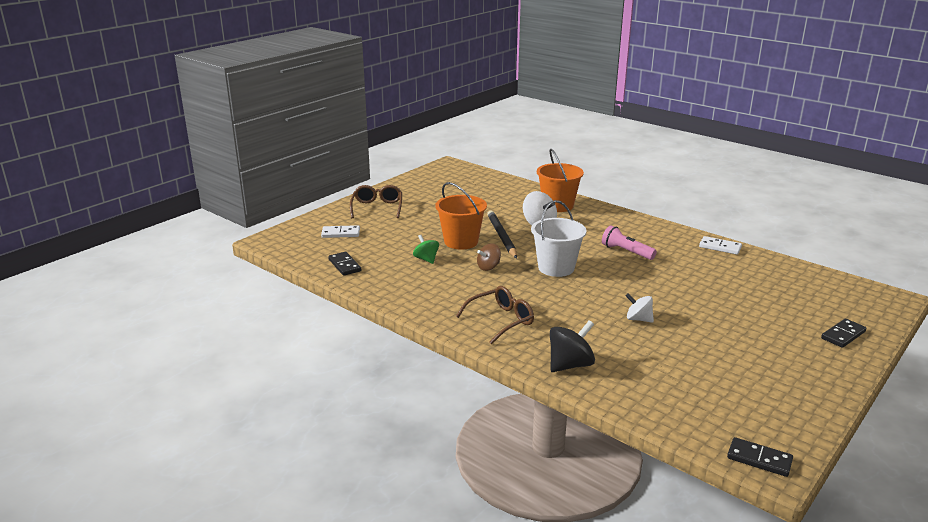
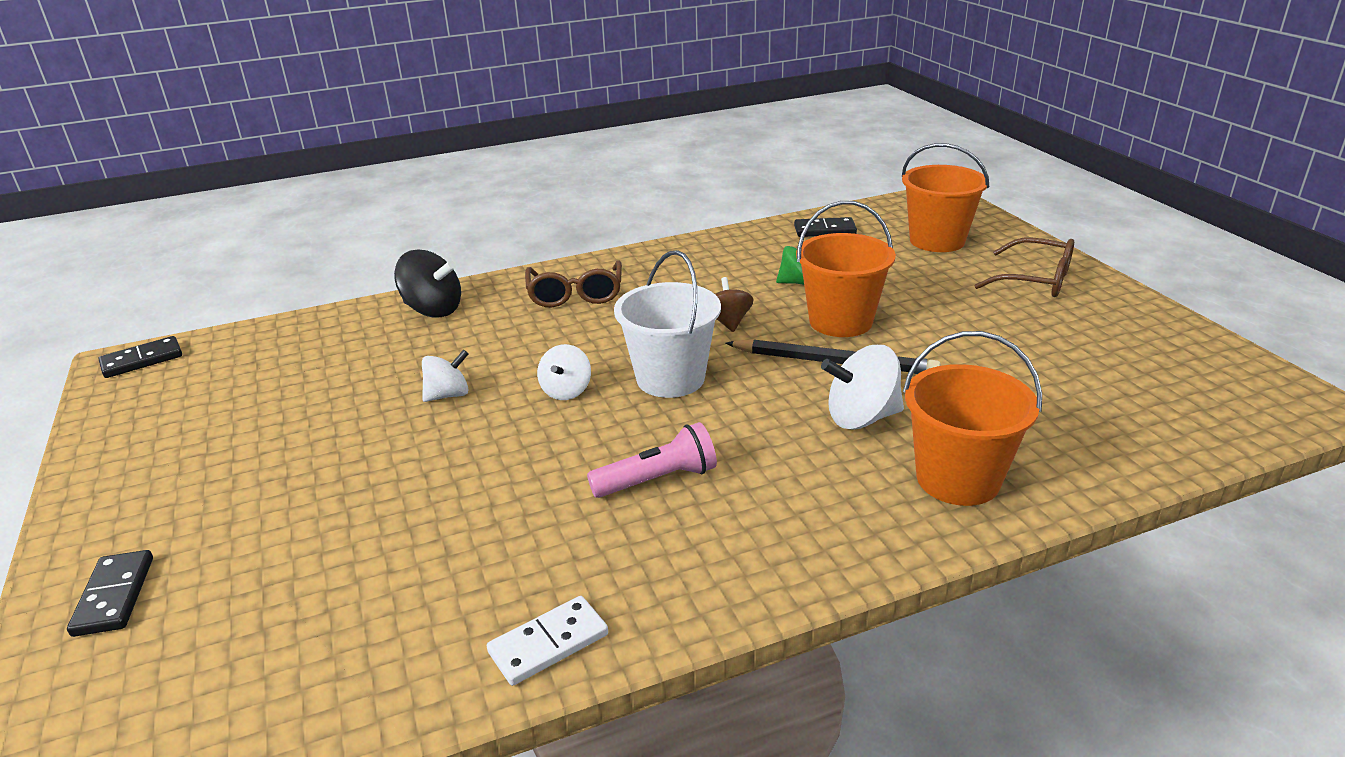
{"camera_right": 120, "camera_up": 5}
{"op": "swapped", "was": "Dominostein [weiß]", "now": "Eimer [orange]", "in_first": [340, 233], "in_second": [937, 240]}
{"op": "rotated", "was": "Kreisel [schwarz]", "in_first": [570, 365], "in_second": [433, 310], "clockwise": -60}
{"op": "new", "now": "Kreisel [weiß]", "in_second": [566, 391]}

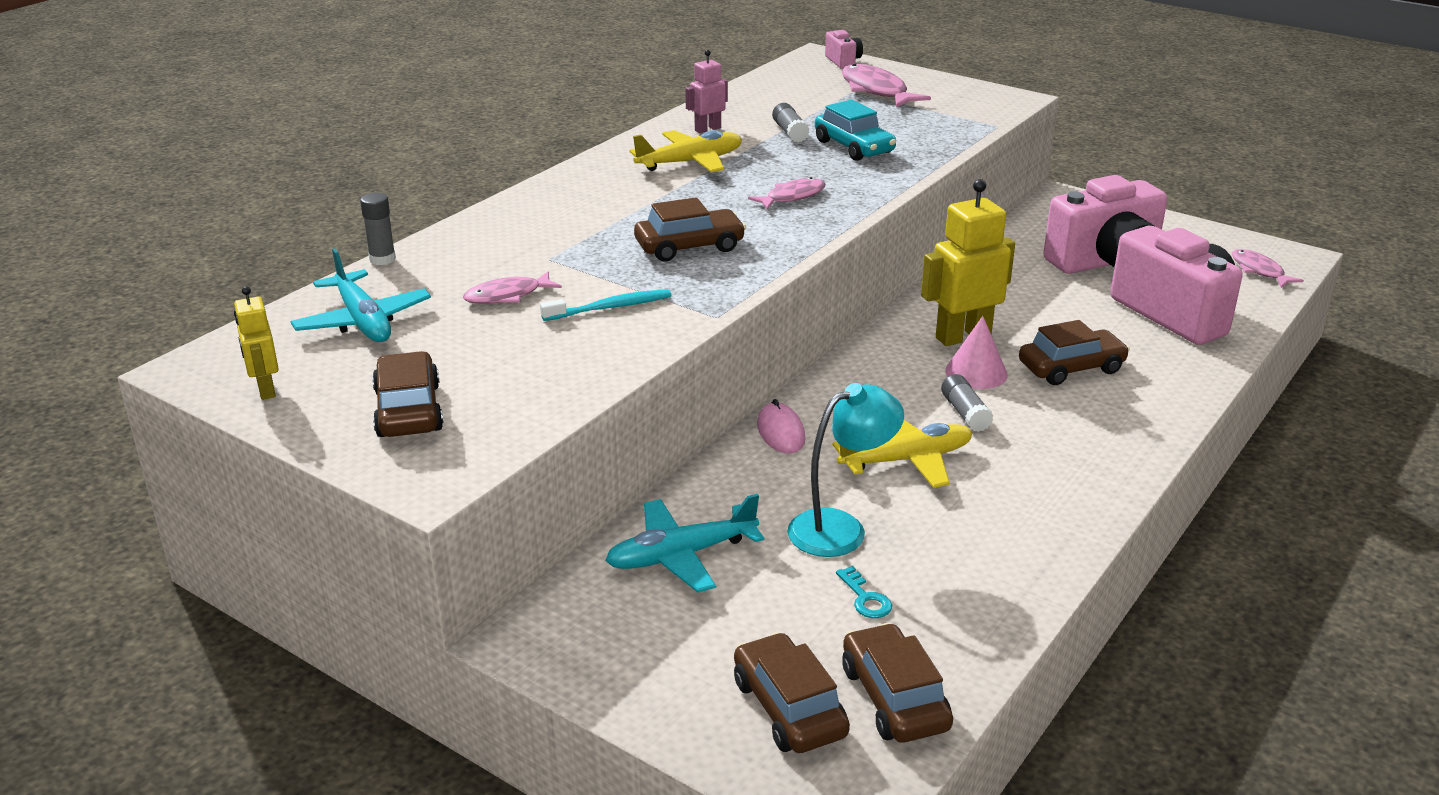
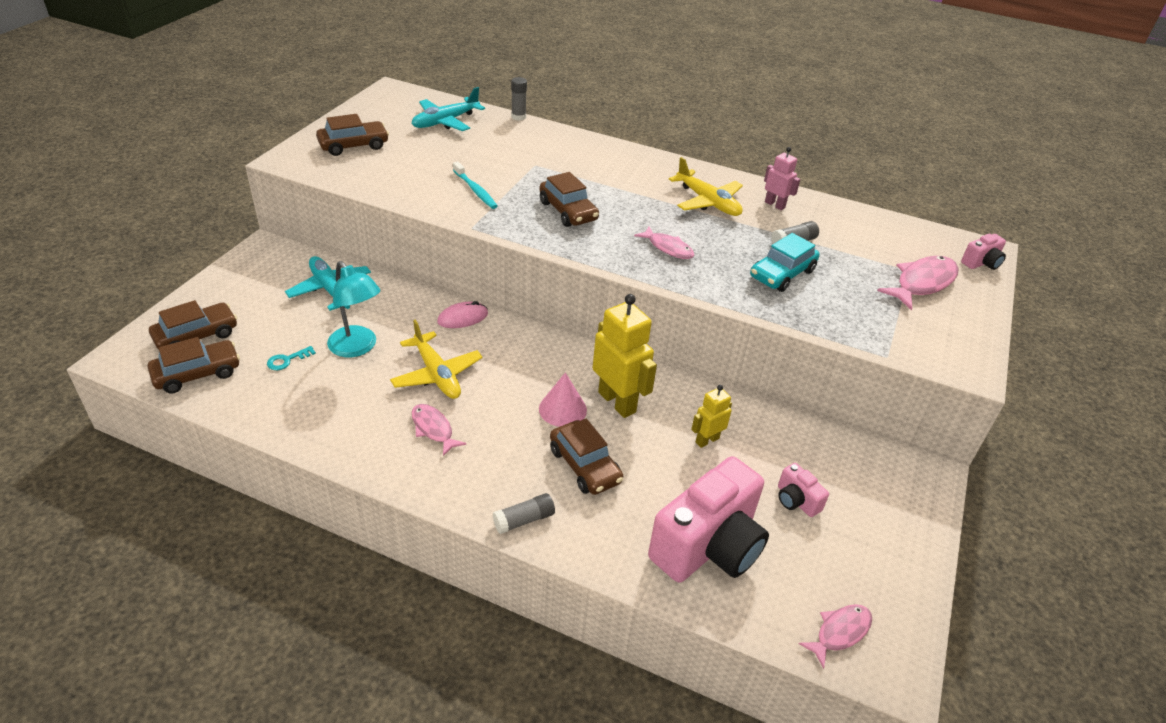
{"camera_right": 75, "camera_up": 10}
{"op": "shifted", "was": "Roboter [gelb]", "in_first": [265, 389], "in_second": [707, 440]}
{"op": "shifted", "was": "Fisch [rosa]", "in_first": [507, 296], "in_second": [433, 429]}
{"op": "shifted", "was": "Klebestift [grau]", "in_first": [965, 413], "in_second": [524, 520]}
{"op": "scaled", "was": "Kamera [rosa]", "in_first": [1106, 262], "in_second": [796, 500], "ratio": 0.43}

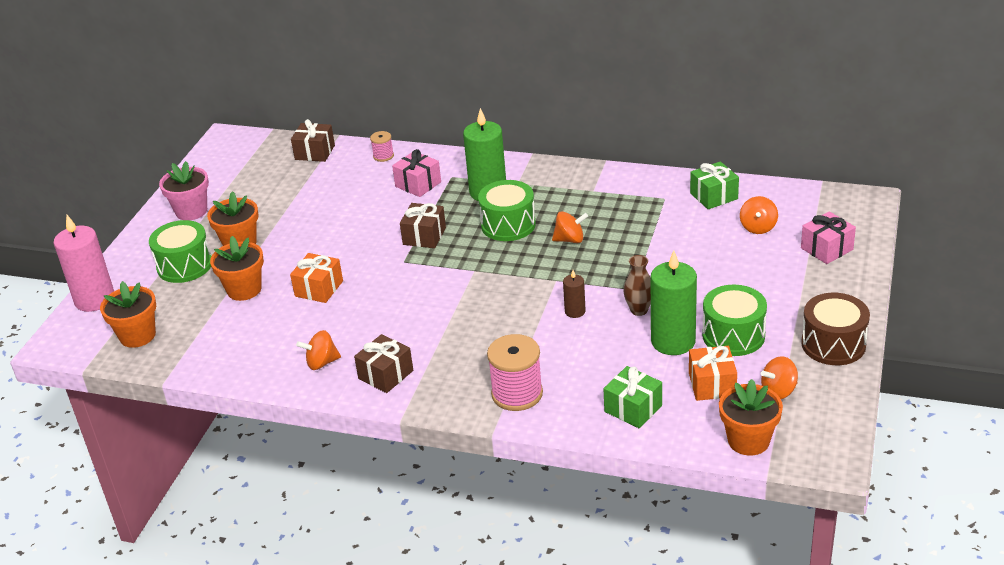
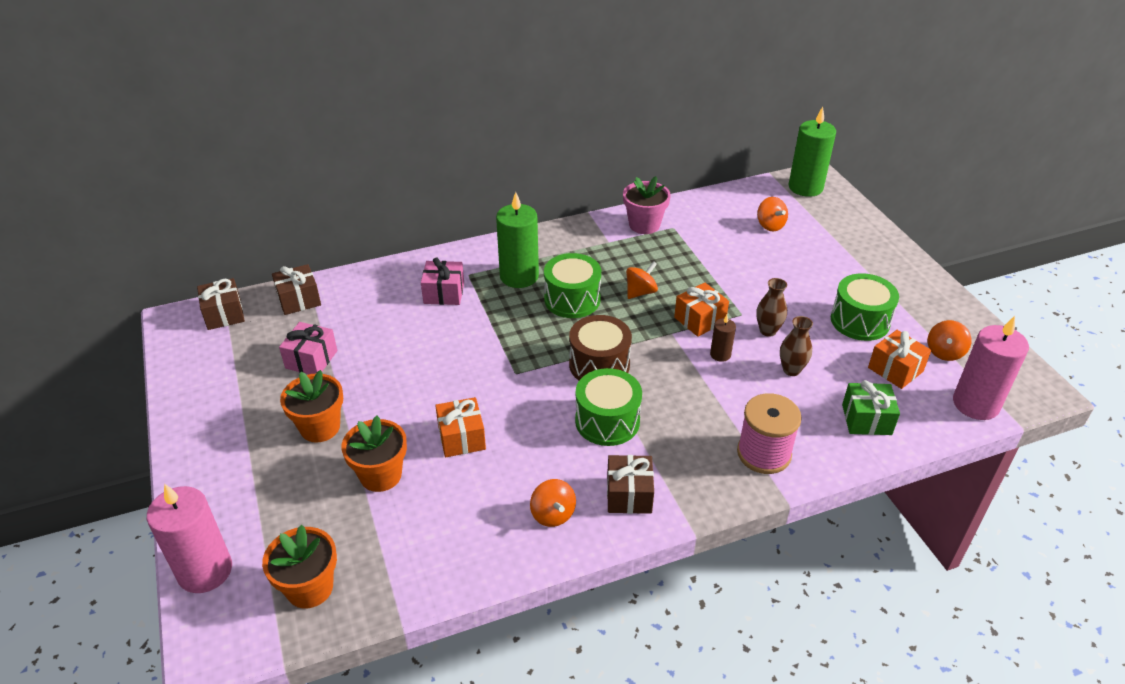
{"camera_right": -40, "camera_up": 5}
{"op": "shifted", "was": "Trommel [grün]", "in_first": [184, 265], "in_second": [607, 421]}
{"op": "shifted", "was": "Blumentopf [rosa]", "in_first": [191, 211], "in_second": [644, 225]}
{"op": "rotated", "was": "Kreisel [orange]", "in_first": [321, 363], "in_second": [553, 514], "clockwise": -60}
{"op": "gone", "was": "Garnrolle [rosa]", "in_first": [383, 156]}
{"op": "shifted", "was": "Geschenk [braun]", "in_first": [424, 236], "in_second": [224, 314]}
{"op": "shifted", "was": "Kerze [grün]", "in_first": [673, 341], "in_second": [805, 187]}
{"op": "gone", "was": "Geschenk [grün]", "in_first": [714, 196]}
{"op": "swapped", "was": "Blumentopf [orange]", "now": "Kerze [rosa]", "in_first": [748, 440], "in_second": [975, 404]}
{"op": "shifted", "was": "Geschenk [rosa]", "in_first": [826, 249], "in_second": [311, 359]}
{"op": "shifted", "was": "Trommel [braun]", "in_first": [833, 344], "in_second": [599, 365]}
{"op": "new", "now": "Geschenk [orange]", "in_second": [700, 320]}
{"op": "new", "now": "Vase [braun]", "in_second": [791, 370]}

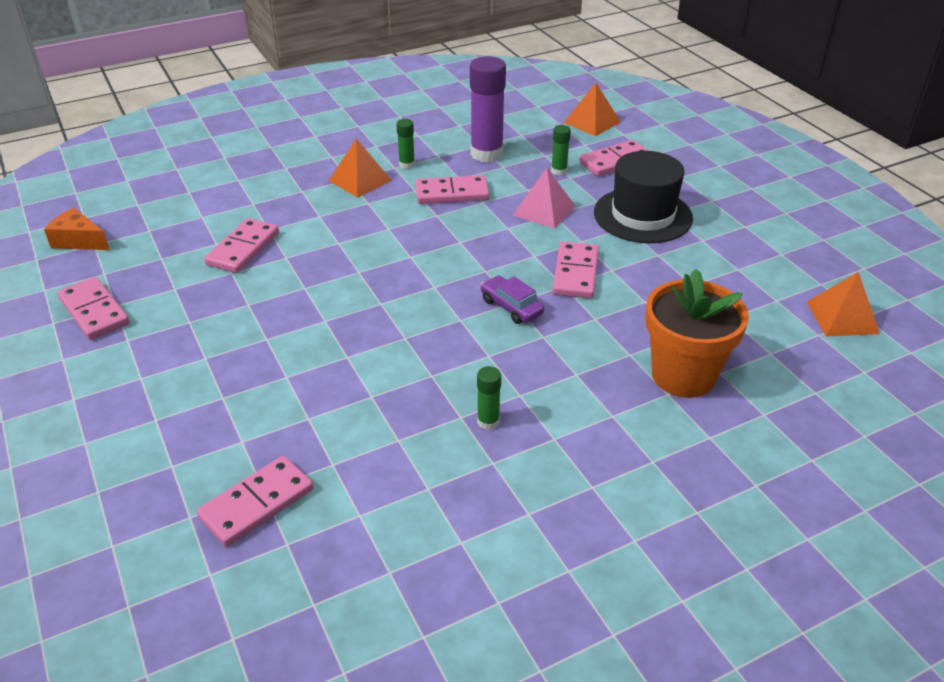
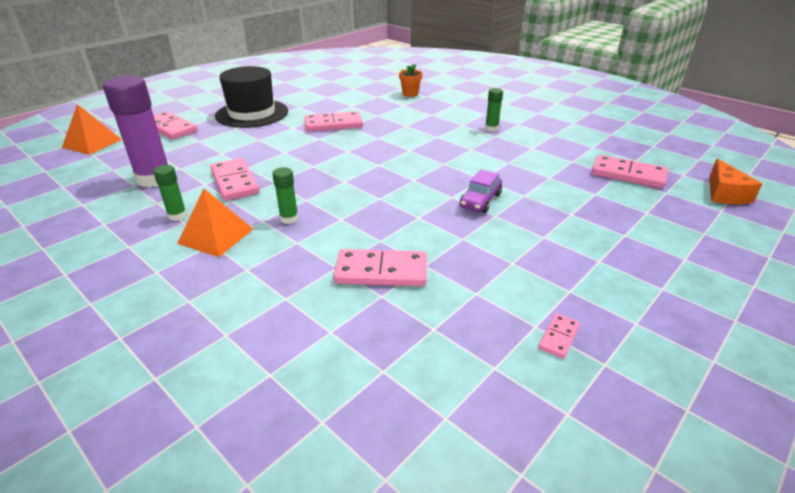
{"camera_right": -110, "camera_up": -5}
{"op": "shifted", "was": "Käse [orange]", "in_first": [79, 241], "in_second": [724, 194]}
{"op": "scaled", "was": "Dominostein [rosa]", "in_first": [94, 311], "in_second": [558, 337], "ratio": 0.5}
{"op": "shifted", "was": "Auto [lila]", "in_first": [511, 307], "in_second": [480, 201]}
{"op": "gone", "was": "Pyramide [rosa]", "in_first": [544, 210]}
{"op": "shifted", "was": "Klebestift [grün]", "in_first": [559, 171], "in_second": [289, 218]}
{"op": "scaled", "was": "Blumentopf [orange]", "in_first": [683, 375], "in_second": [410, 94], "ratio": 0.46}
{"op": "gone", "was": "Pyramide [orange]", "in_first": [842, 317]}

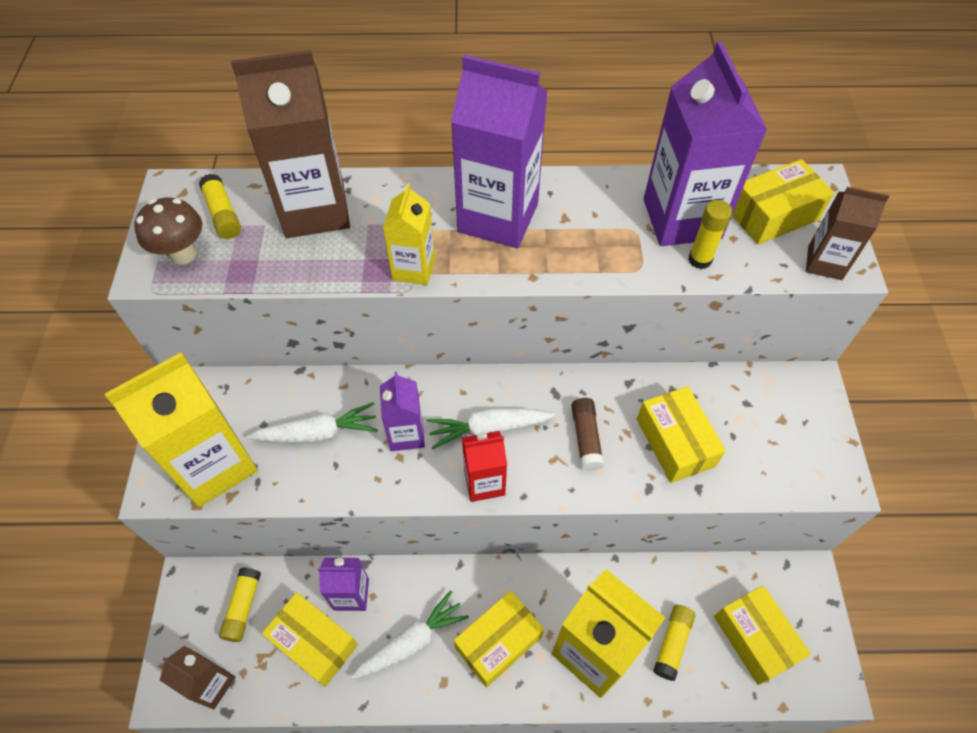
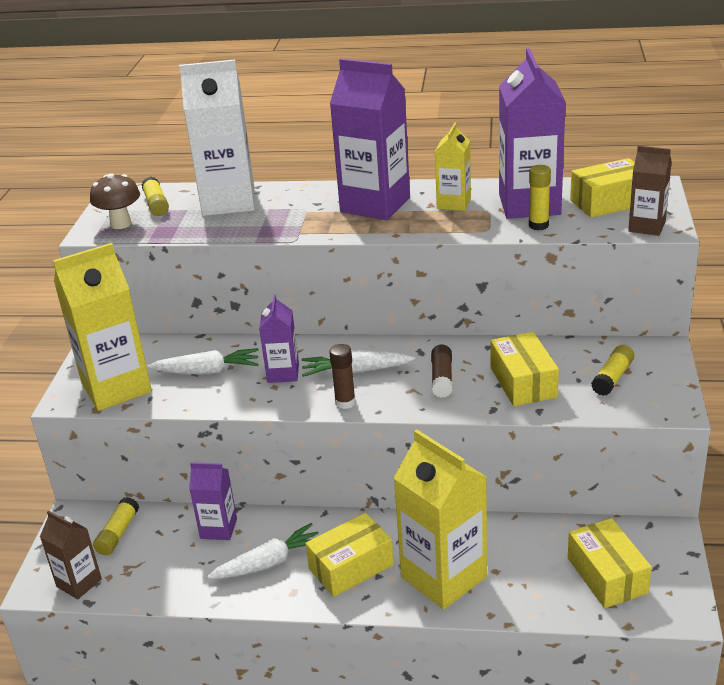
{"camera_right": 10, "camera_up": -25}
{"op": "repainted", "was": "Getränkekarton [braun]", "now": "Getränkekarton [weiß]", "in_first": [315, 210], "in_second": [228, 202]}
{"op": "gone", "was": "Schachtel [gelb]", "in_first": [314, 643]}
{"op": "shifted", "was": "Getränkekarton [gelb]", "in_first": [413, 269], "in_second": [453, 203]}
{"op": "swapped", "was": "Getränkekarton [rot]", "now": "Klebestift [braun]", "in_first": [484, 482], "in_second": [345, 402]}
{"op": "shifted", "was": "Klebestift [gelb]", "in_first": [672, 643], "in_second": [612, 378]}

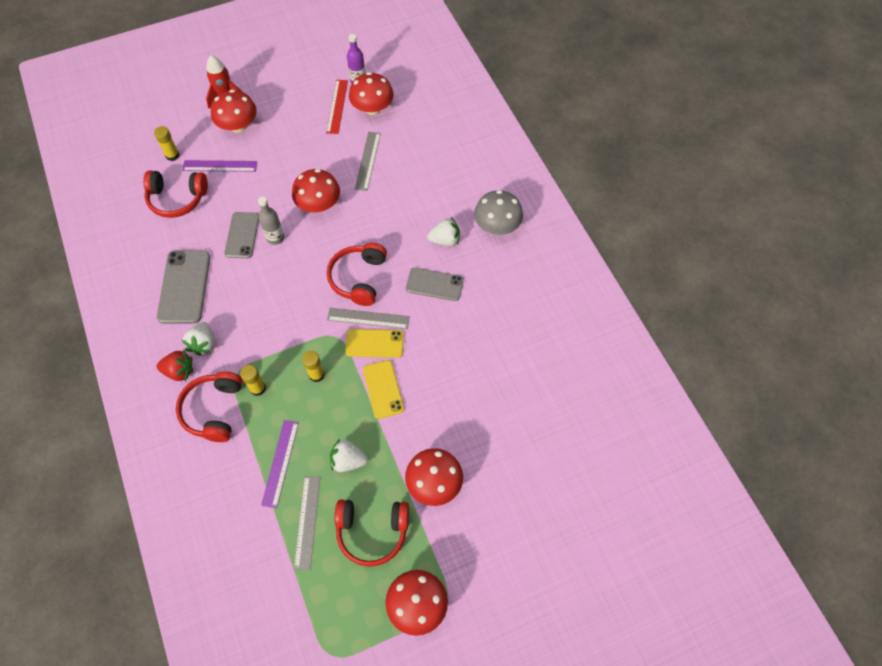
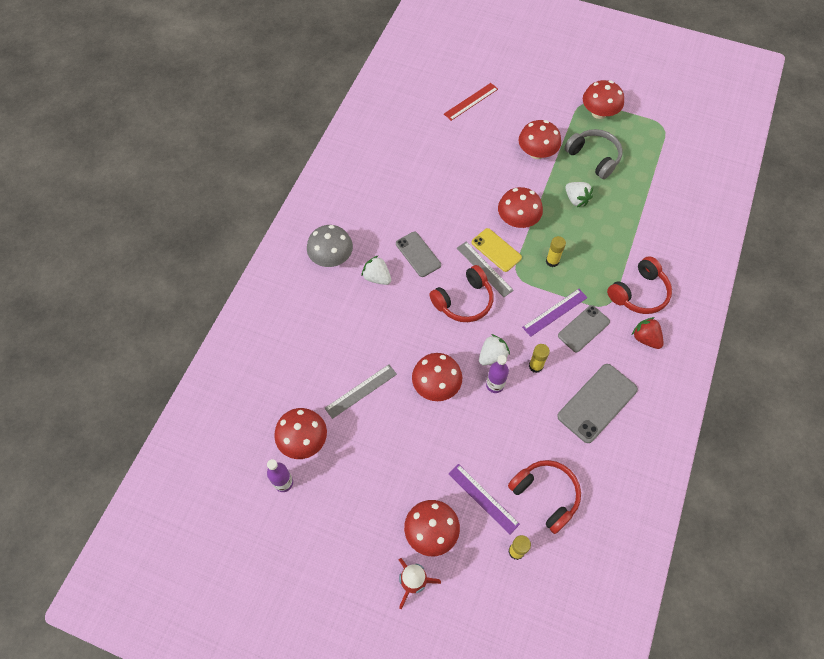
{"camera_right": -135, "camera_up": 0}
{"op": "shifted", "was": "Erdbeere [weiß]", "in_first": [203, 344], "in_second": [492, 356]}
{"op": "shifted", "was": "Handy [grau]", "in_first": [242, 235], "in_second": [583, 328]}
{"op": "shifted", "was": "Klebestift [gelb]", "in_first": [257, 388], "in_second": [535, 366]}
{"op": "repainted", "was": "Flasche [grau]", "now": "Flasche [lila]", "in_first": [275, 238], "in_second": [495, 385]}
{"op": "shifted", "was": "Lineal [lila]", "in_first": [280, 463], "in_second": [555, 312]}
{"op": "gone", "was": "Lineal [grau]", "in_first": [307, 521]}
{"op": "shifted", "was": "Lineal [rot]", "in_first": [337, 106], "in_second": [471, 101]}
{"op": "repainted", "was": "Kopfhörer [rot]", "now": "Kopfhörer [grau]", "in_first": [372, 531], "in_second": [594, 157]}
{"op": "swapped", "was": "Handy [gelb]", "now": "Pilz [rot]", "in_first": [383, 389], "in_second": [517, 220]}

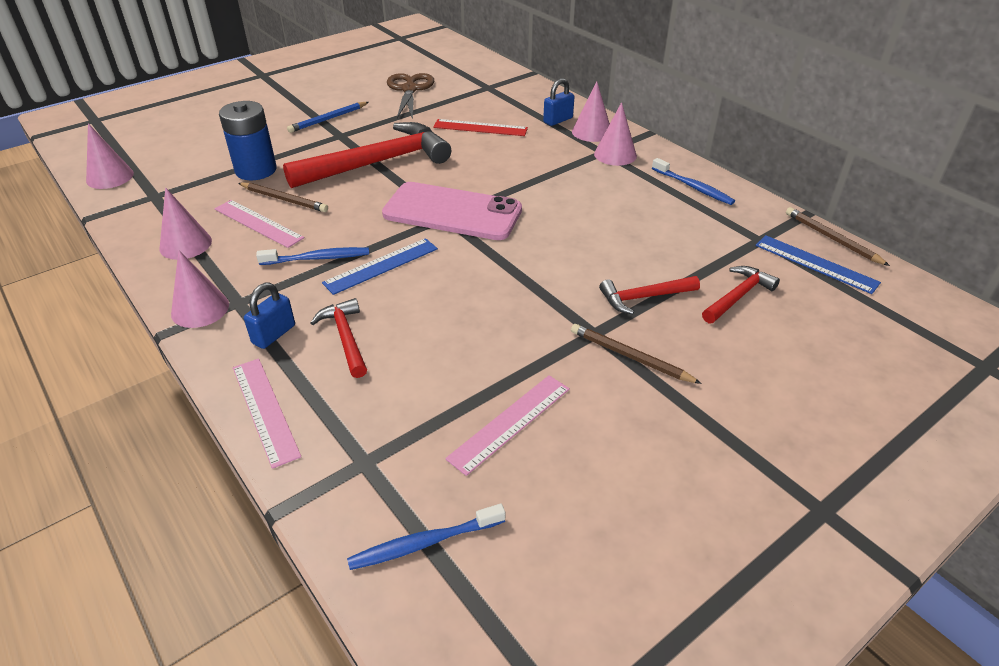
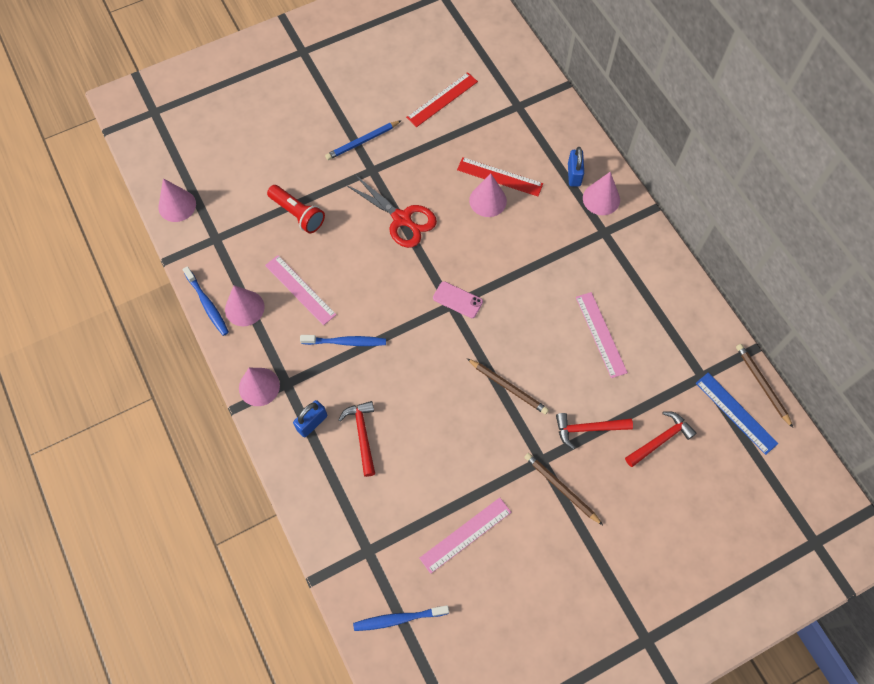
{"camera_right": 10, "camera_up": 25}
{"op": "swapped", "was": "Batterie [blau]", "now": "Taschenlampe [rot]", "in_first": [256, 170], "in_second": [298, 214]}
{"op": "shifted", "was": "Lineal [rosa]", "in_first": [265, 410], "in_second": [601, 334]}
{"op": "shifted", "was": "Bleistift [braun]", "in_first": [284, 199], "in_second": [508, 387]}
{"op": "swapped", "was": "Hammer [rot]", "now": "Schere [rot]", "in_first": [378, 163], "in_second": [402, 219]}
{"op": "gone", "was": "Lineal [blau]", "in_first": [381, 266]}
{"op": "scaled", "was": "Handy [rosa]", "in_first": [452, 212], "in_second": [457, 300], "ratio": 0.43}
{"op": "swapped", "was": "Schere [braun]", "now": "Lineal [rot]", "in_first": [409, 89], "in_second": [442, 99]}
{"op": "rotated", "was": "Vorhängeschloss [blau]", "in_first": [558, 120], "in_second": [574, 174], "clockwise": -60}
{"op": "shifted", "was": "Kegel [rosa]", "in_first": [615, 154], "in_second": [488, 200]}
{"op": "shifted", "was": "Zahnbürste [blau]", "in_first": [693, 187], "in_second": [207, 304]}

